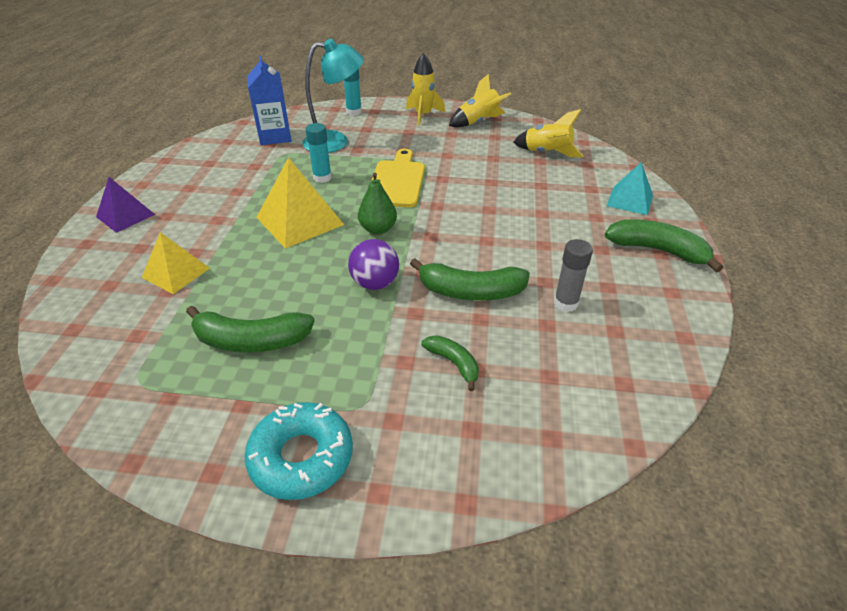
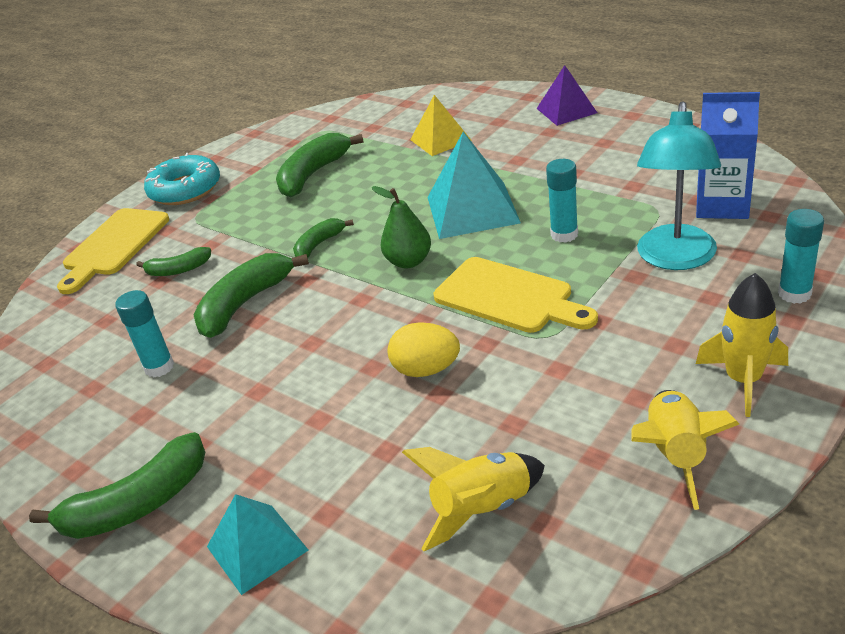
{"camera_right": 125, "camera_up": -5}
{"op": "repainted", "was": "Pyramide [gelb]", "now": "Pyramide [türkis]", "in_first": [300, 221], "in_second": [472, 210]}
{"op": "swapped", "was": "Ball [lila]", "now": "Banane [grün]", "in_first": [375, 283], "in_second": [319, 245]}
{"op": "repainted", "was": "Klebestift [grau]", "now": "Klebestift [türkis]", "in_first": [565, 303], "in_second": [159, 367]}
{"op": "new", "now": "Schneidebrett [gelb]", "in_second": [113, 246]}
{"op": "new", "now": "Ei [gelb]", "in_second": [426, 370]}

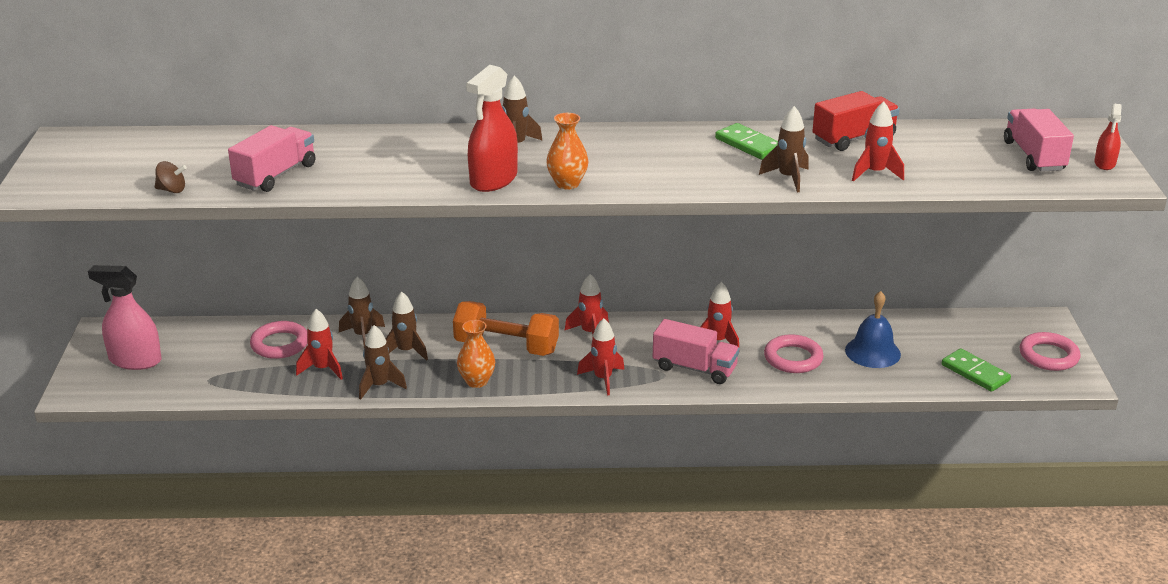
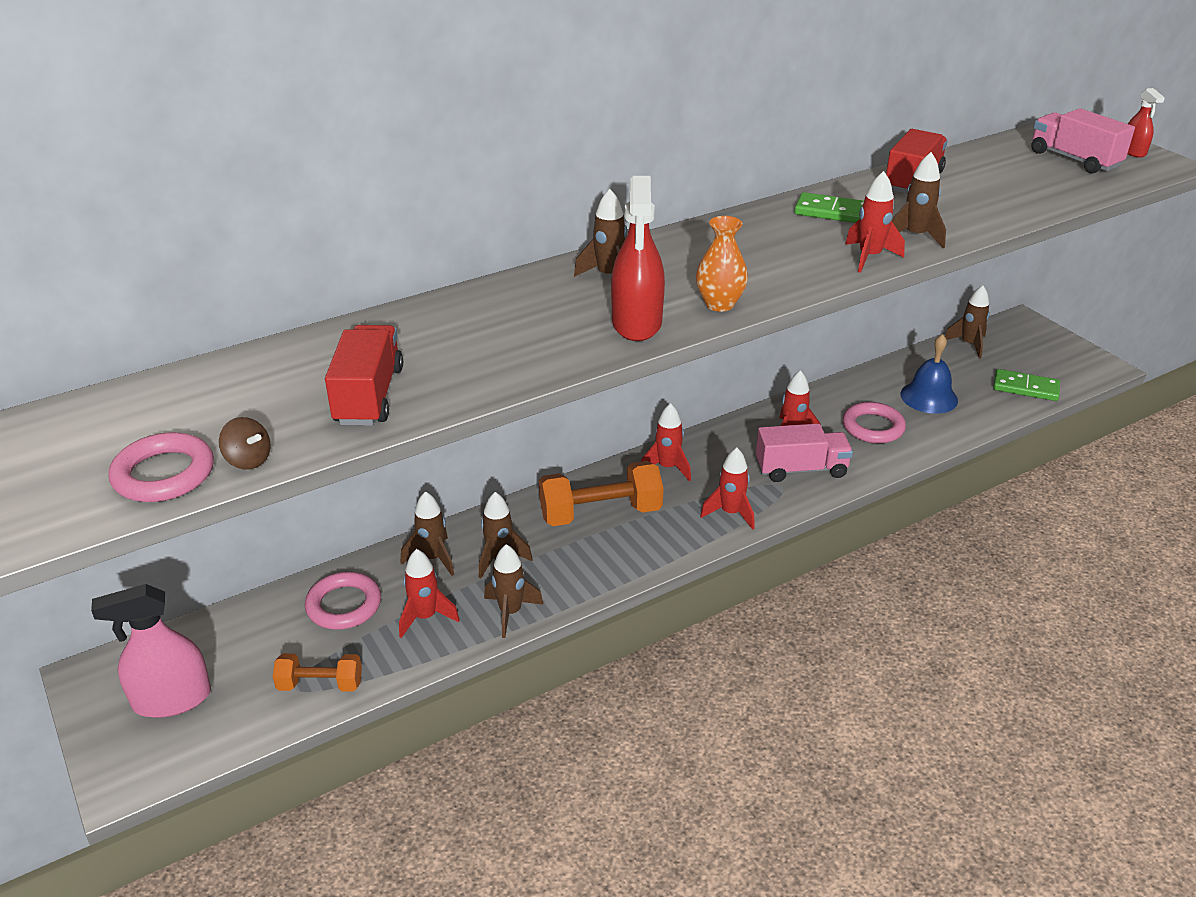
{"camera_right": -30, "camera_up": 5}
{"op": "rotated", "was": "Kreisel [braun]", "in_first": [172, 190], "in_second": [248, 460], "clockwise": 60}
{"op": "repainted", "was": "Lastwagen [rosa]", "now": "Lastwagen [rot]", "in_first": [275, 175], "in_second": [369, 396]}
{"op": "gone", "was": "Vase [orange]", "in_first": [477, 381]}
{"op": "shifted", "was": "Rakete [rot]", "in_first": [875, 173], "in_second": [869, 257]}
{"op": "shifted", "was": "Ring [rosa]", "in_first": [1048, 356], "in_second": [164, 474]}
{"op": "new", "now": "Hantel [orange]", "in_second": [320, 684]}
{"op": "new", "now": "Rakete [braun]", "in_second": [969, 345]}

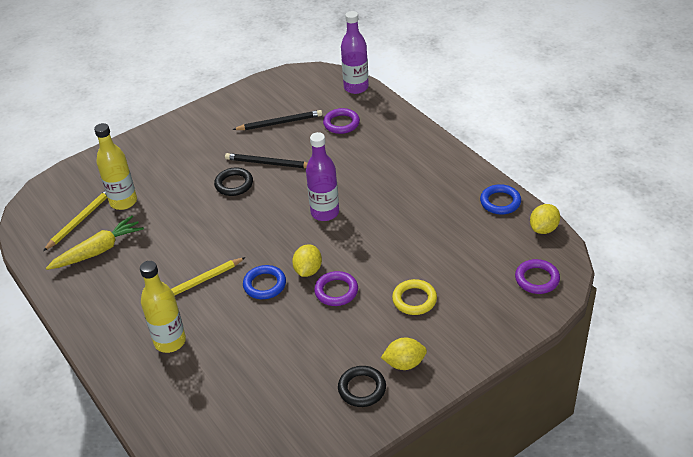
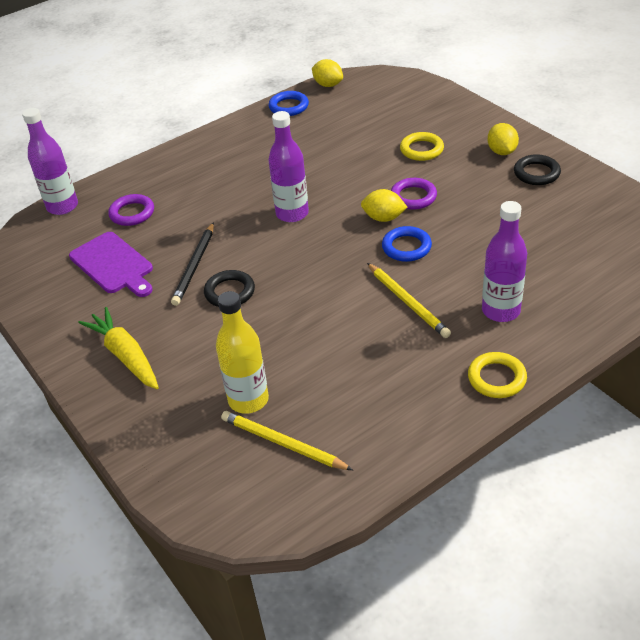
{"camera_right": -90, "camera_up": 0}
{"op": "shifted", "was": "Karotte [gelb]", "in_first": [98, 250], "in_second": [125, 355]}
{"op": "repainted", "was": "Flasche [gelb]", "now": "Flasche [lila]", "in_first": [170, 341], "in_second": [501, 311]}
{"op": "swapped", "was": "Bleistift [schwarz]", "now": "Schneidebrett [lila]", "in_first": [279, 123], "in_second": [113, 265]}
{"op": "gone", "was": "Ring [lila]", "in_first": [537, 279]}
{"op": "new", "now": "Ring [gelb]", "in_second": [496, 378]}

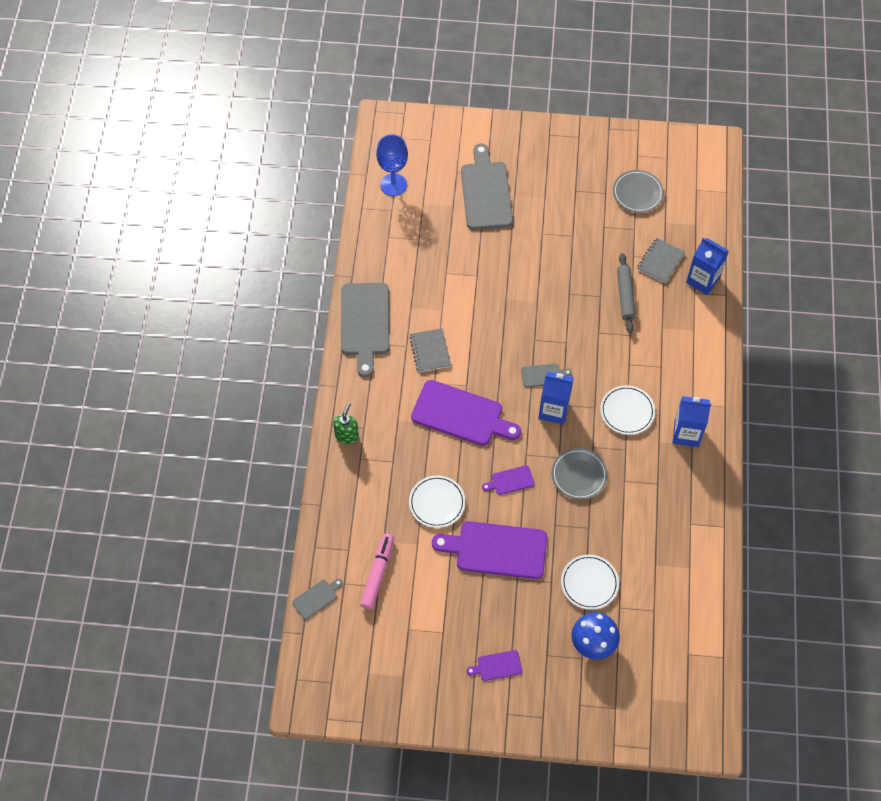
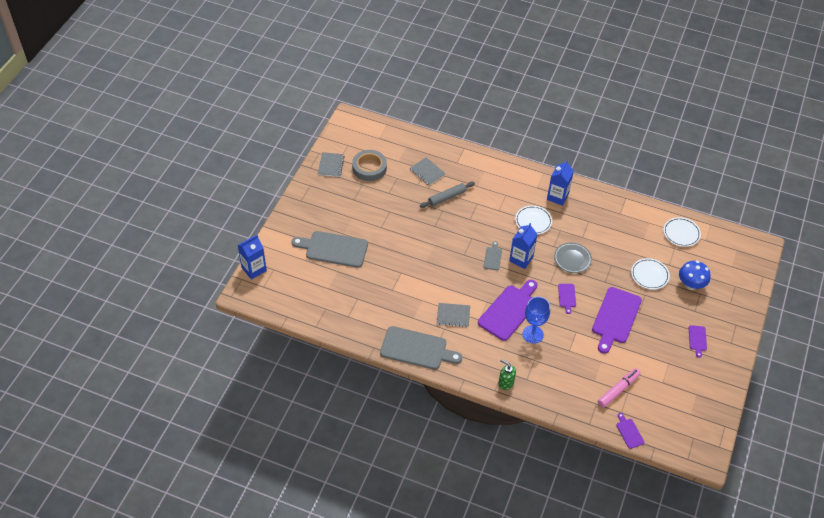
{"camera_right": -75, "camera_up": -10}
{"op": "repainted", "was": "Schneidebrett [grau]", "now": "Schneidebrett [lila]", "in_first": [316, 598], "in_second": [629, 432]}
{"op": "rotated", "was": "Filzstift [rosa]", "in_first": [378, 573], "in_second": [618, 390], "clockwise": 105}
{"op": "shifted", "was": "Kelch [blau]", "in_first": [393, 185], "in_second": [533, 334]}
{"op": "shifted", "was": "Teller [weiß]", "in_first": [437, 503], "in_second": [681, 233]}
{"op": "swapped", "was": "Teller [grau]", "now": "Klebeband [grau]", "in_first": [637, 193], "in_second": [369, 168]}
{"op": "rotated", "was": "Nudelholz [grau]", "in_first": [625, 296], "in_second": [447, 197], "clockwise": -45}
{"op": "shifted", "was": "Getränkekarton [blau]", "in_first": [703, 280], "in_second": [254, 269]}
{"op": "new", "now": "Notizbuch [grau]", "in_second": [331, 165]}

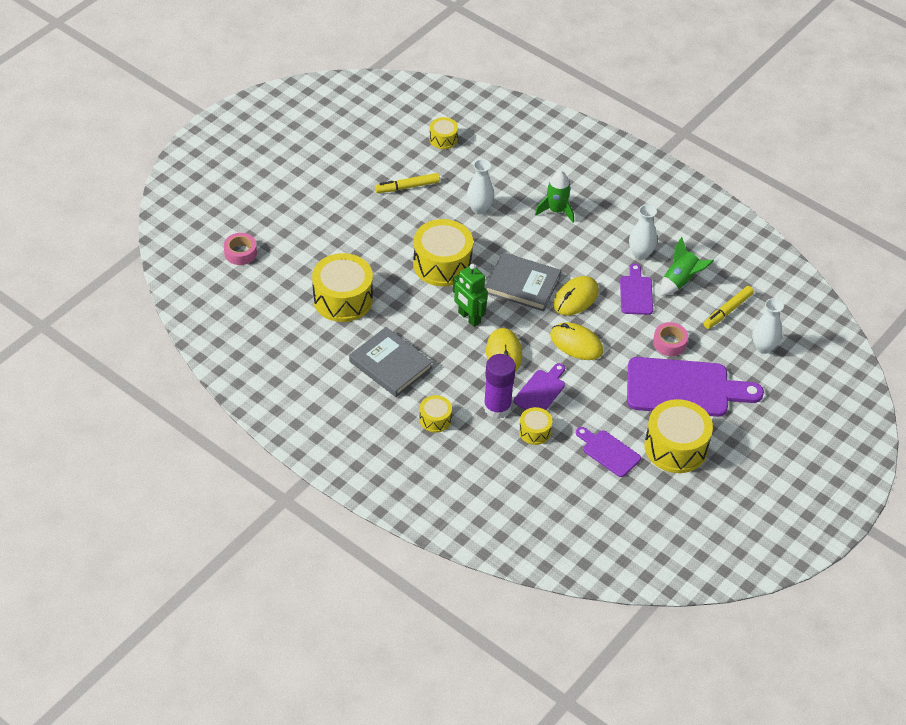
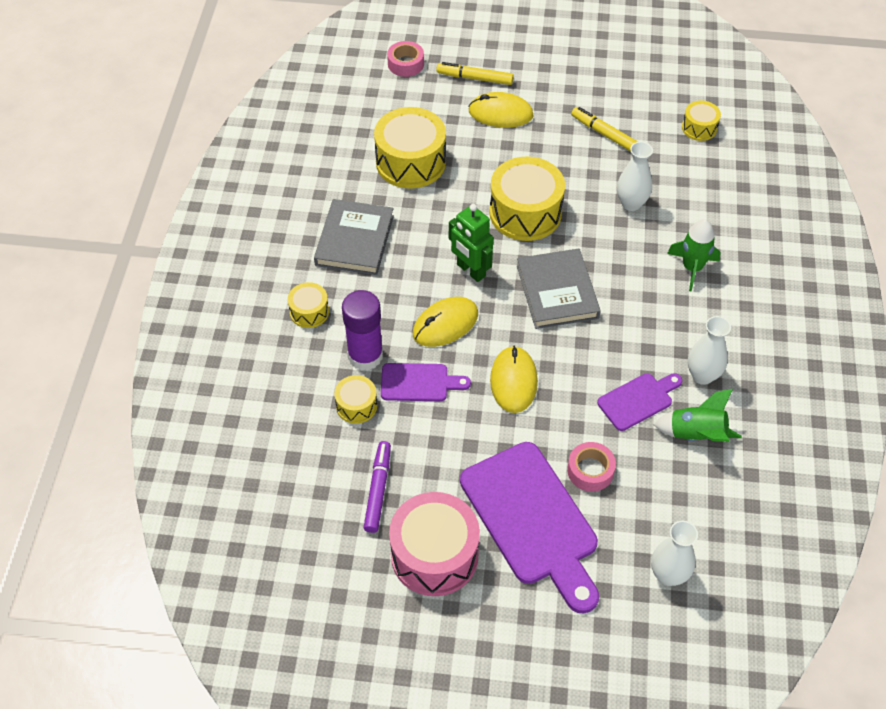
{"camera_right": 60, "camera_up": 5}
{"op": "rotated", "was": "Roboter [grün]", "in_first": [469, 318], "in_second": [470, 270], "clockwise": -60}
{"op": "shifted", "was": "Computermaus [gelb]", "in_first": [575, 298], "in_second": [500, 113]}
{"op": "swapped", "was": "Schneidebrett [lila]", "now": "Filzstift [lila]", "in_first": [608, 452], "in_second": [378, 490]}
{"op": "repainted", "was": "Trommel [gelb]", "now": "Trommel [rosa]", "in_first": [675, 447], "in_second": [434, 555]}
{"op": "shifted", "was": "Filzstift [gelb]", "in_first": [727, 311], "in_second": [474, 78]}

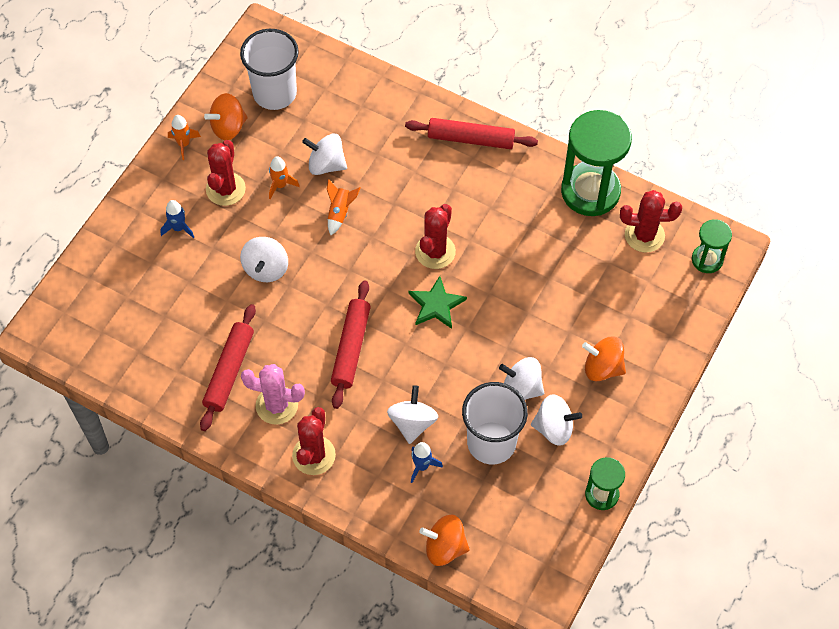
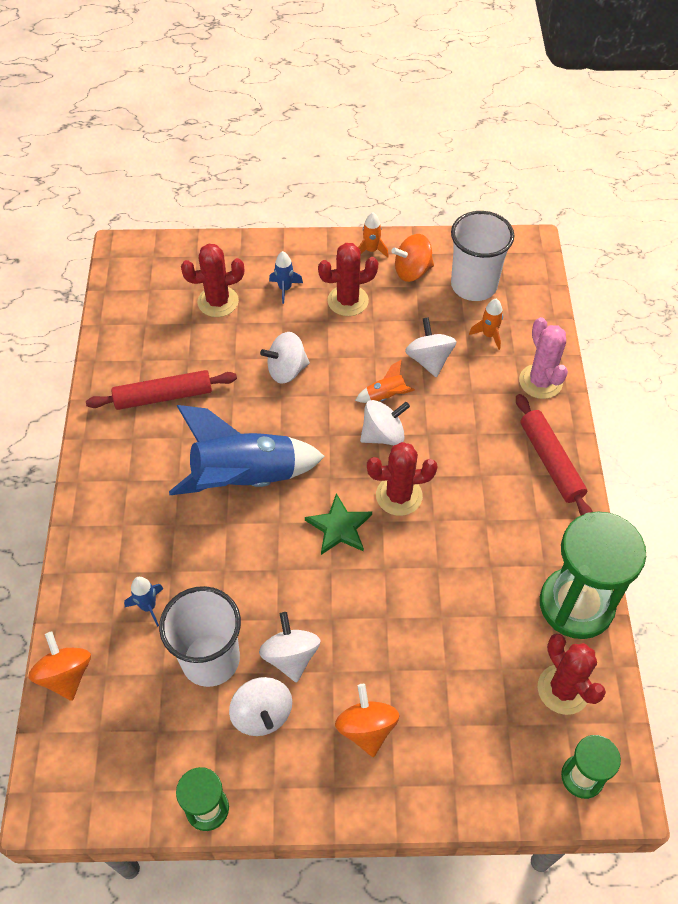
{"camera_right": 60, "camera_up": -5}
{"op": "rotated", "was": "Kreisel [orange]", "in_first": [228, 127], "in_second": [412, 271], "clockwise": -45}
{"op": "shifted", "was": "Kaktus [rosa]", "in_first": [277, 405], "in_second": [540, 381]}
{"op": "shifted", "was": "Rakete [orange]", "in_first": [280, 185], "in_second": [488, 335]}
{"op": "shifted", "was": "Kaktus [rot]", "in_first": [314, 455], "in_second": [218, 302]}
{"op": "swapped", "was": "Nudelholz [rot]", "now": "Rakete [blau]", "in_first": [351, 348], "in_second": [245, 478]}
{"op": "shifted", "was": "Kreisel [weiß]", "in_first": [412, 423], "in_second": [383, 435]}

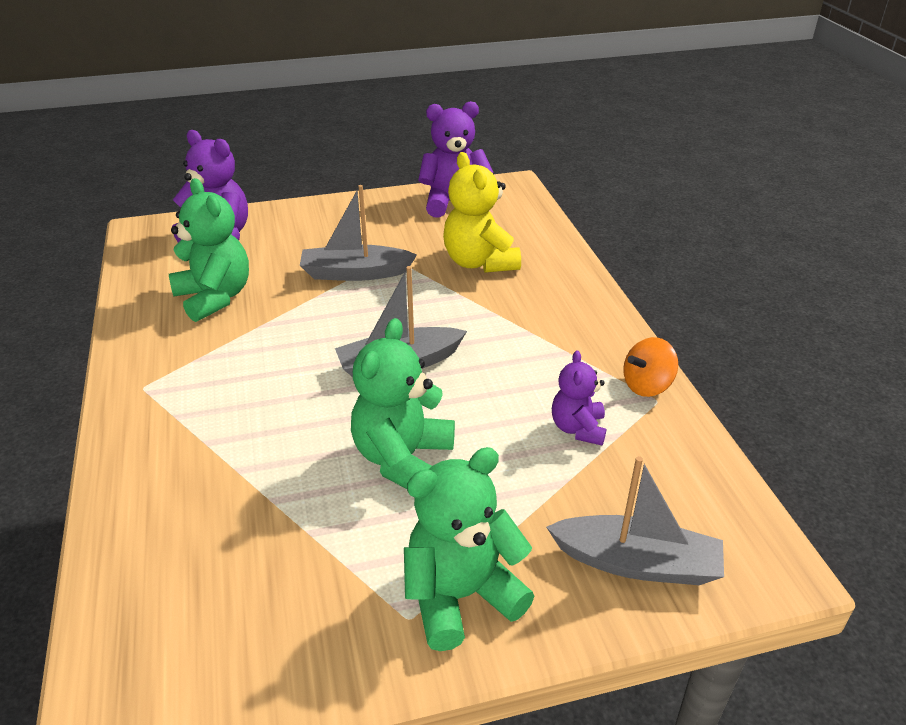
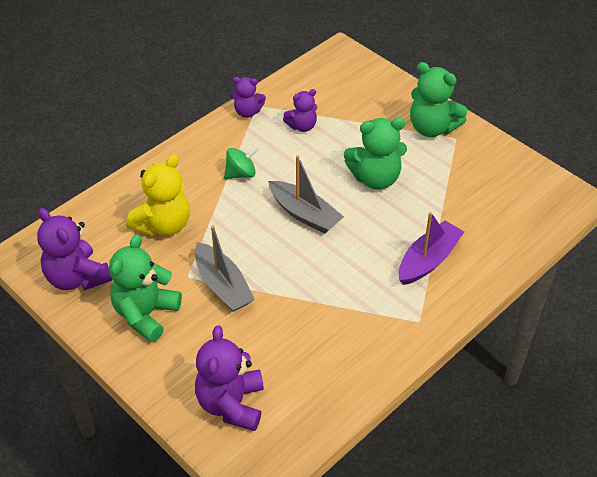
{"camera_right": -120, "camera_up": 10}
{"op": "shifted", "was": "Teddybär [grün]", "in_first": [215, 297], "in_second": [146, 314]}
{"op": "gone", "was": "Boot [grau]", "in_first": [637, 563]}
{"op": "swapped", "was": "Kreisel [orange]", "now": "Teddybär [lila]", "in_first": [647, 385], "in_second": [247, 112]}
{"op": "new", "now": "Kreisel [grün]", "in_second": [241, 174]}
{"op": "new", "now": "Boot [lila]", "in_second": [428, 260]}

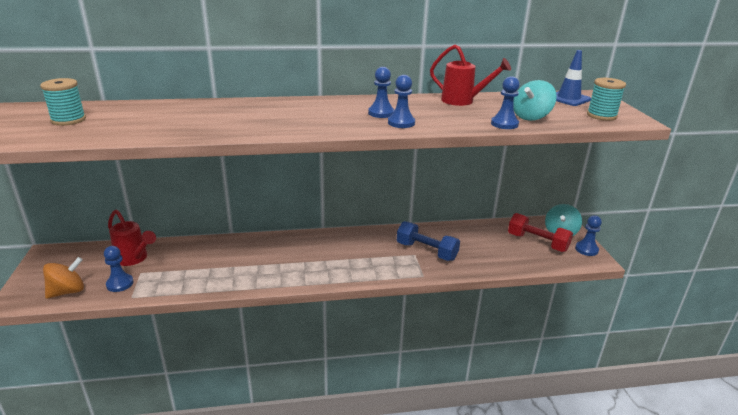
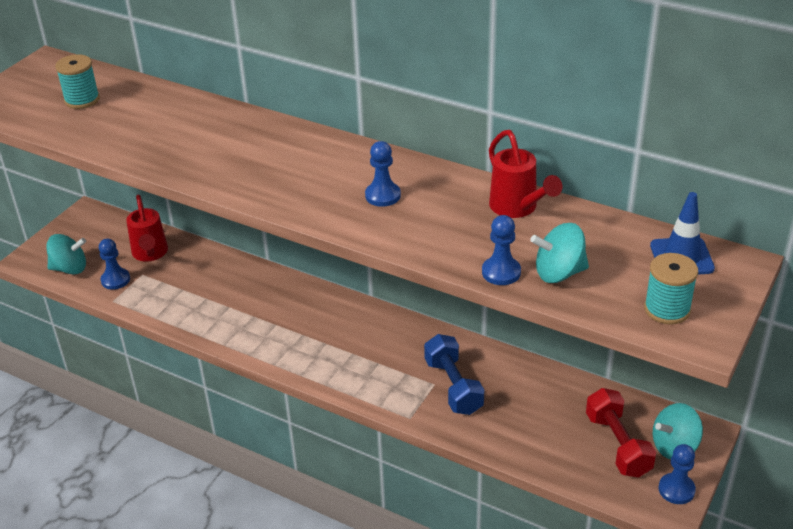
{"camera_right": 40, "camera_up": 10}
{"op": "repainted", "was": "Kreisel [orange]", "now": "Kreisel [türkis]", "in_first": [67, 291], "in_second": [70, 268]}
{"op": "gone", "was": "Bauer [blau]", "in_first": [401, 123]}

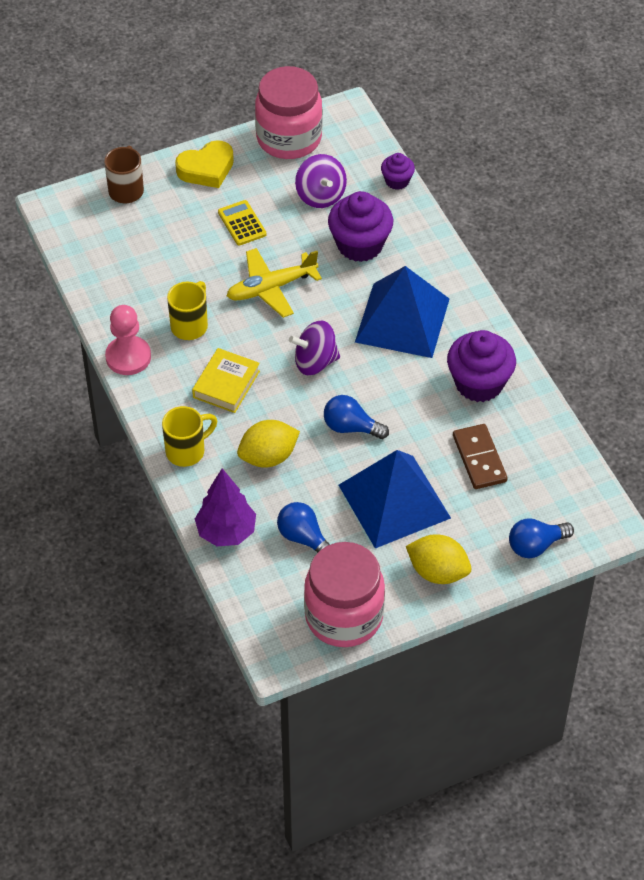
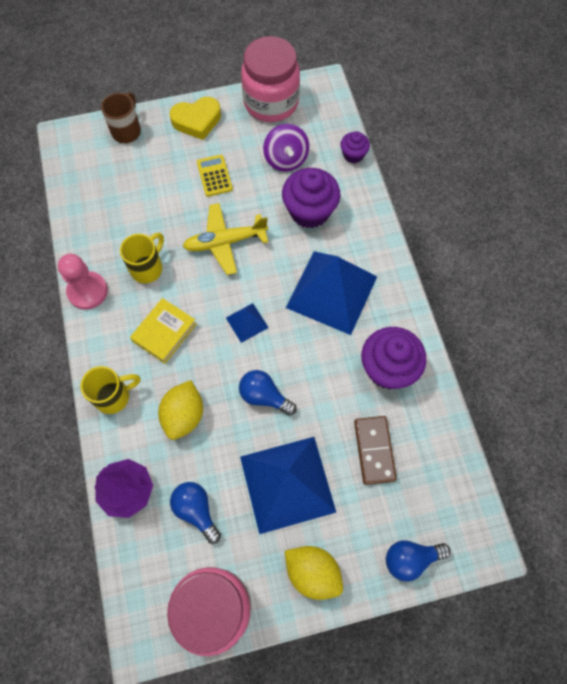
{"camera_right": 10, "camera_up": 15}
{"op": "rotated", "was": "Zitrone [gelb]", "in_first": [268, 457], "in_second": [184, 415], "clockwise": -60}
{"op": "swapped", "was": "Kreisel [lila]", "now": "Pyramide [blau]", "in_first": [315, 362], "in_second": [247, 322]}

